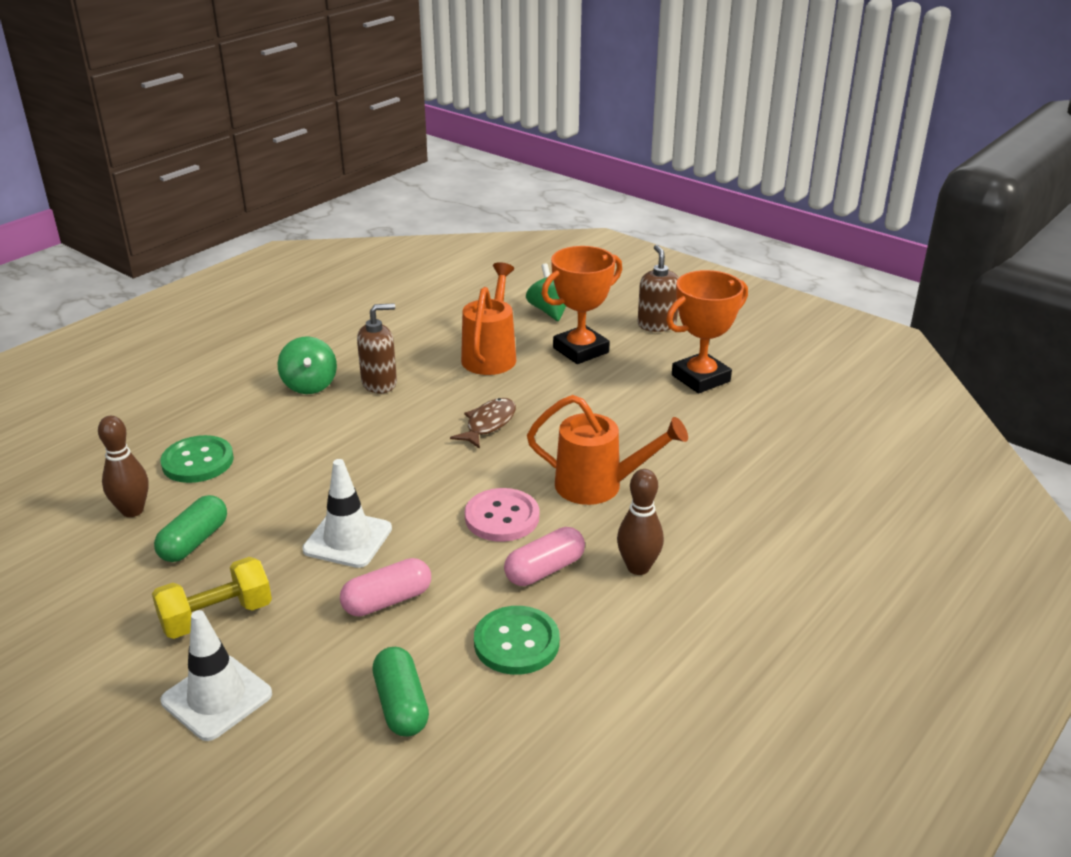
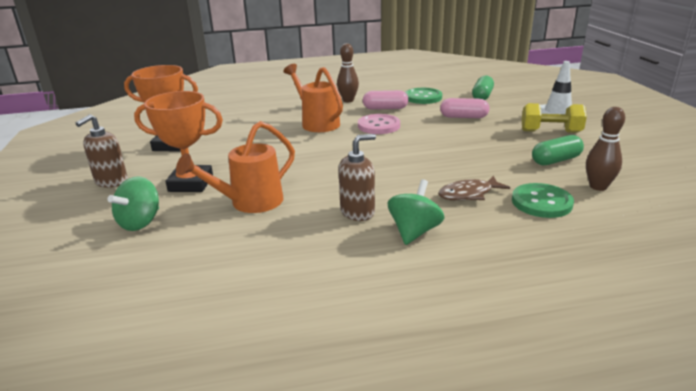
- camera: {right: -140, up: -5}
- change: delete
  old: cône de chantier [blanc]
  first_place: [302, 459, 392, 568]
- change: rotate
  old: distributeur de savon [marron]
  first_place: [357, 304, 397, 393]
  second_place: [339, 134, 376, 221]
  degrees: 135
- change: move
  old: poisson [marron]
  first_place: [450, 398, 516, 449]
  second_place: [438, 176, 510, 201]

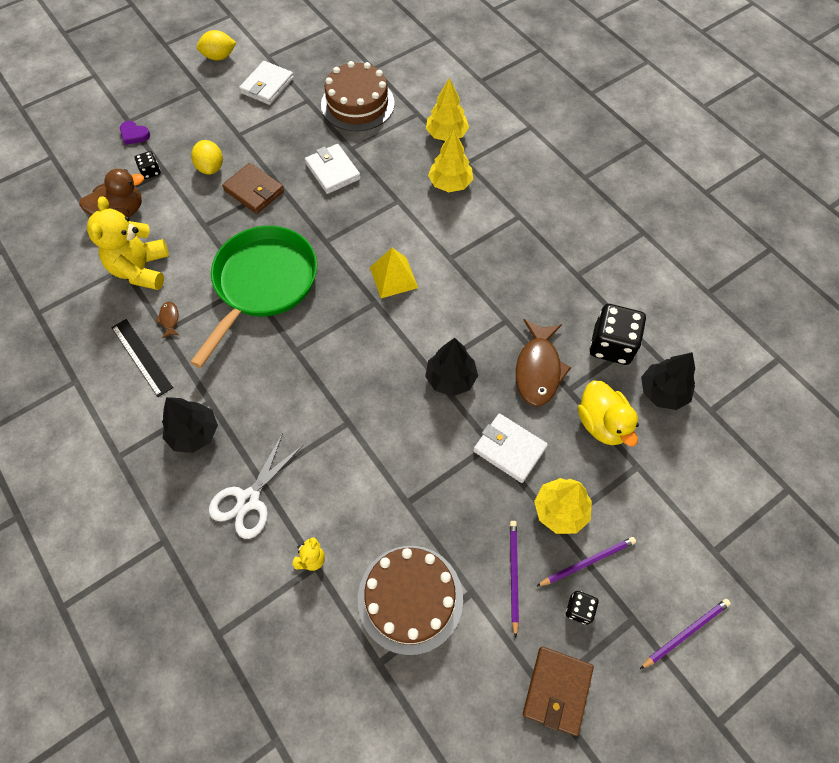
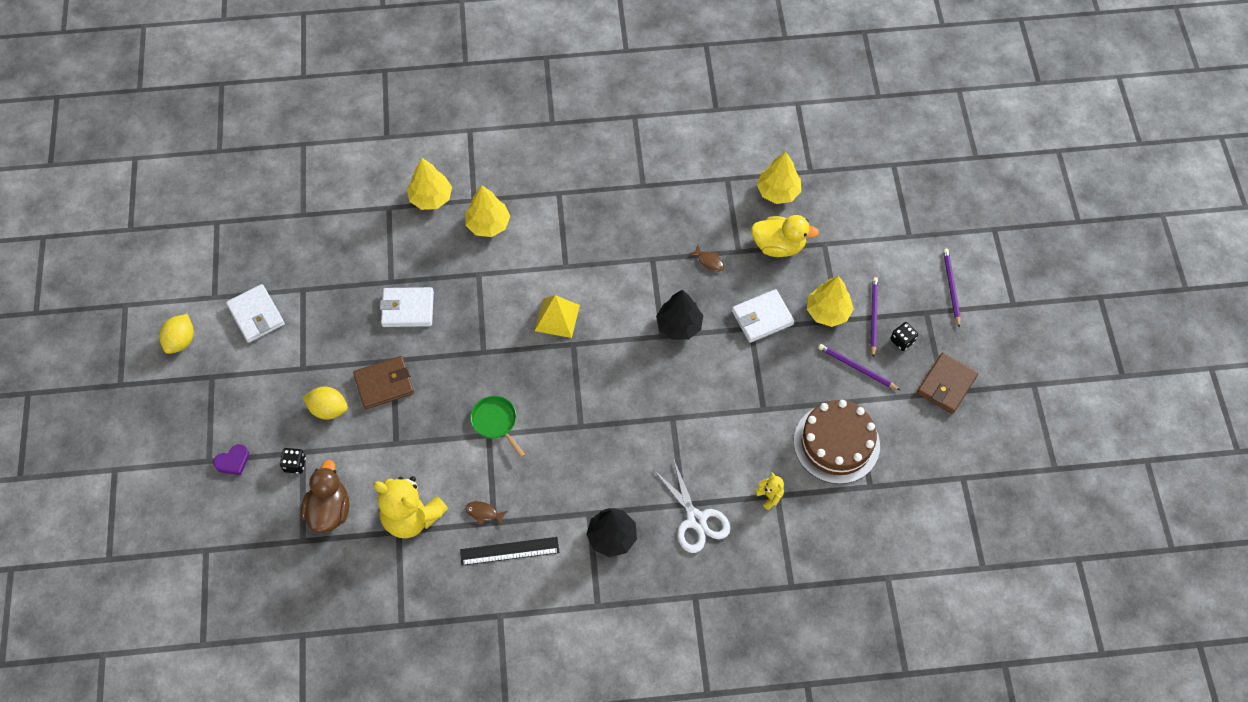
- camera: {right: -60, up: 0}
- change: resize
  old: poêle [vert]
  first_place: [190, 226, 317, 368]
  second_place: [471, 396, 525, 458]
  factor: 0.44
- change: delete
  old: gâteau [marron]
  first_place: [321, 61, 395, 131]
- change: resize
  old: poisson [marron]
  first_place: [516, 319, 571, 406]
  second_place: [688, 245, 724, 272]
  factor: 0.44
- change: rotate
  old: portefeuille [marron]
  first_place: [523, 647, 594, 736]
  second_place: [917, 352, 978, 414]
  degrees: 75
- change: delete
  old: dé [noir]
  first_place: [590, 304, 646, 365]
- change: recolor
  old: arbre [noir]
  new: arbre [jaune]
  first_place: [641, 352, 695, 410]
  second_place: [757, 151, 801, 204]

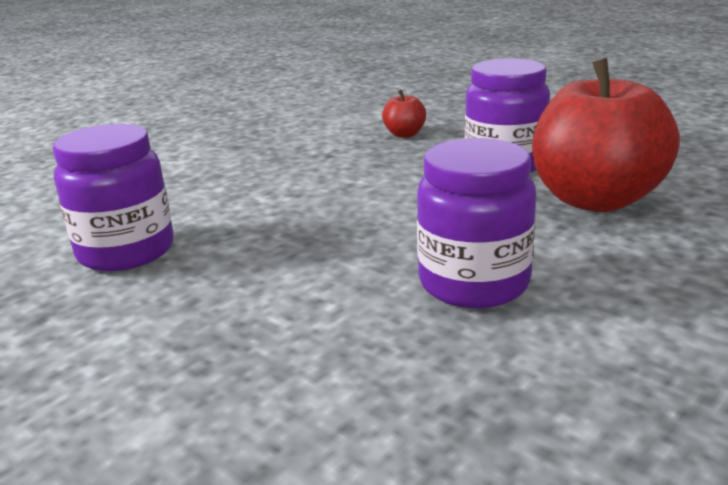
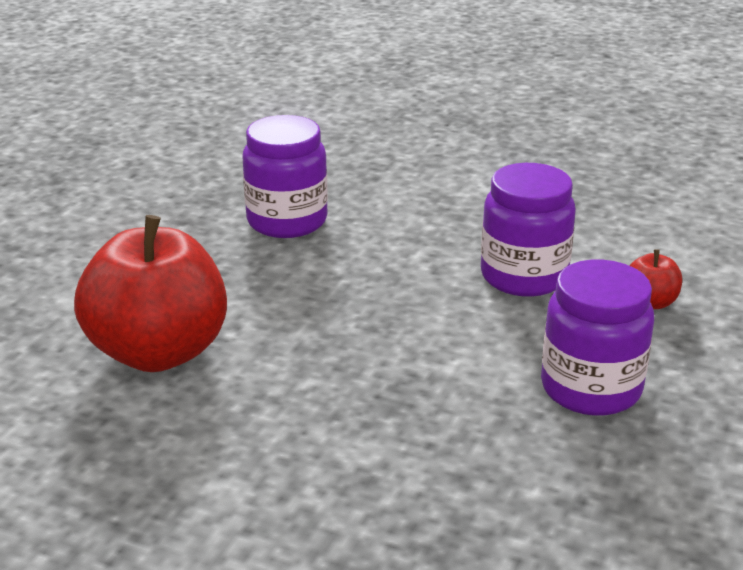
- camera: {right: 70, up: 5}
- change: move
  old: bocal [violet]
  first_place: [417, 138, 536, 308]
  second_place: [481, 163, 576, 297]
- change: move
  old: pomme [rouge]
  first_place: [532, 58, 680, 212]
  second_place: [74, 215, 227, 372]

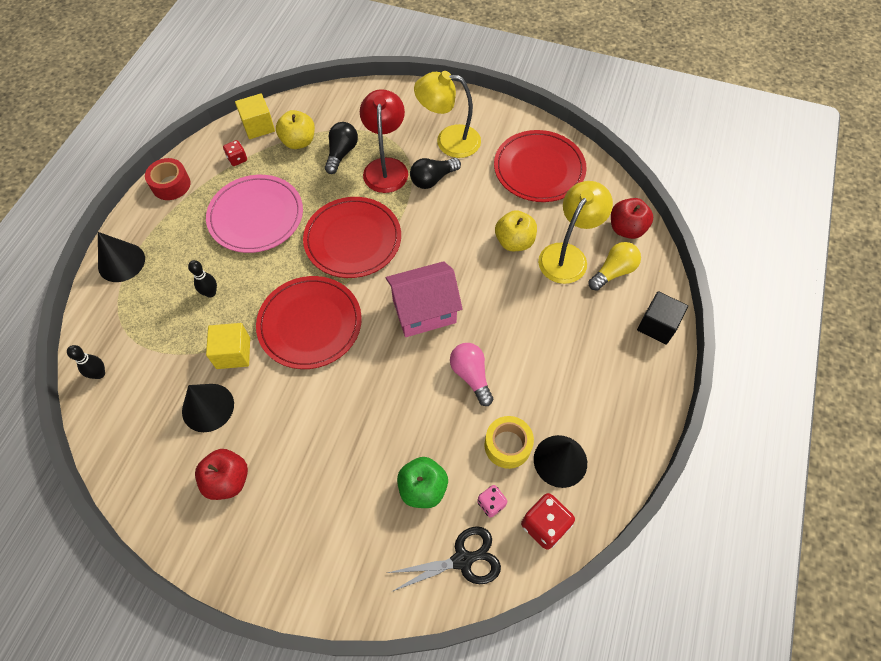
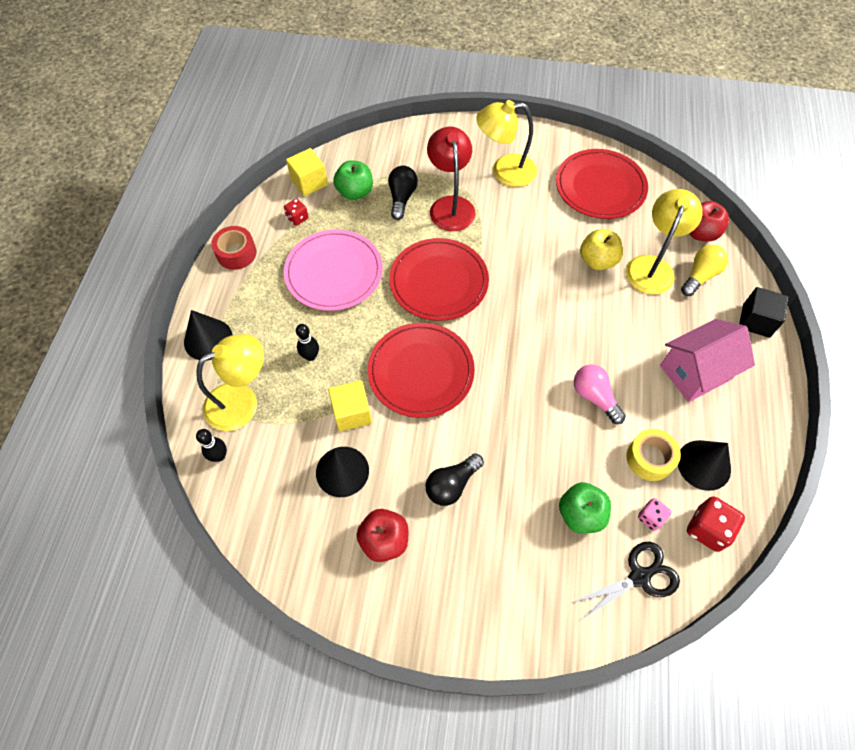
- camera: {right: -10, up: 0}
- change: recolor
  old: pomme [jaune]
  new: pomme [vert]
  first_place: [276, 110, 315, 149]
  second_place: [333, 160, 373, 200]
- change: move
  old: maison [rose]
  first_place: [386, 261, 463, 337]
  second_place: [660, 319, 755, 402]
- change: move
  old: ampoule [noir]
  first_place: [410, 158, 461, 189]
  second_place: [425, 453, 484, 506]
- change: insert
  new: lampe [jaune]
  second_place: [196, 334, 264, 431]

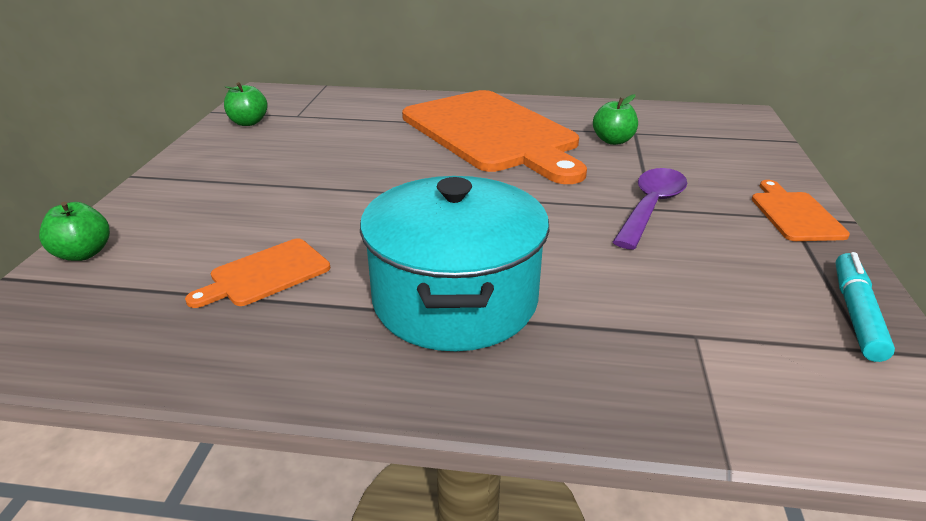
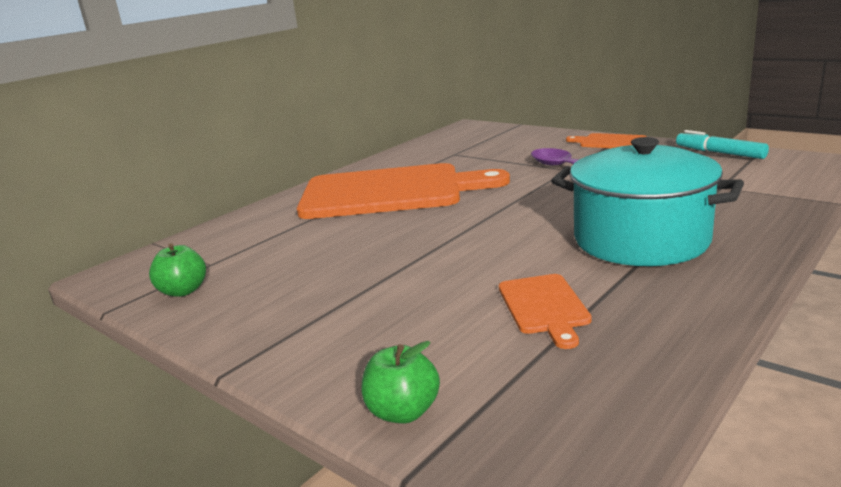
- camera: {right: -55, up: -10}
- change: delete
  old: pomme [vert]
  first_place: [593, 94, 638, 145]

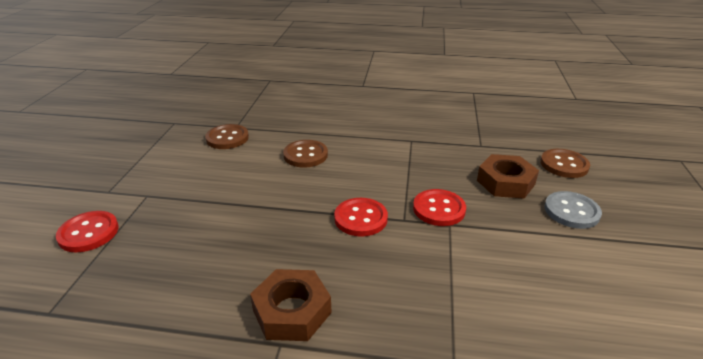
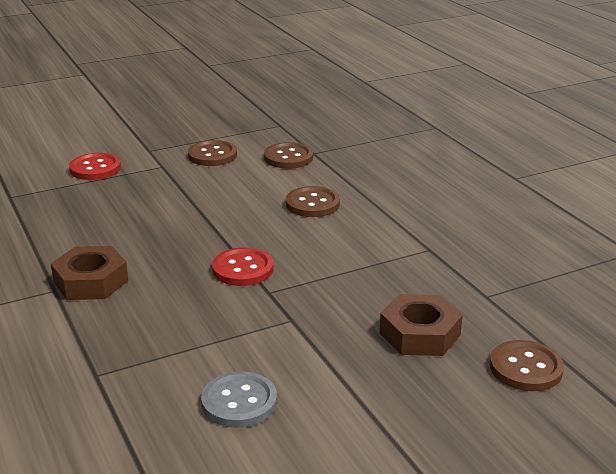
- camera: {right: 55, up: -5}
- change: delete
  old: bouton [rouge]
  first_place: [413, 189, 466, 226]
- change: move
  old: bouton [gris]
  first_place: [544, 191, 602, 229]
  second_place: [201, 372, 277, 428]
- change: insert
  new: bouton [marron]
  second_place: [188, 140, 237, 166]

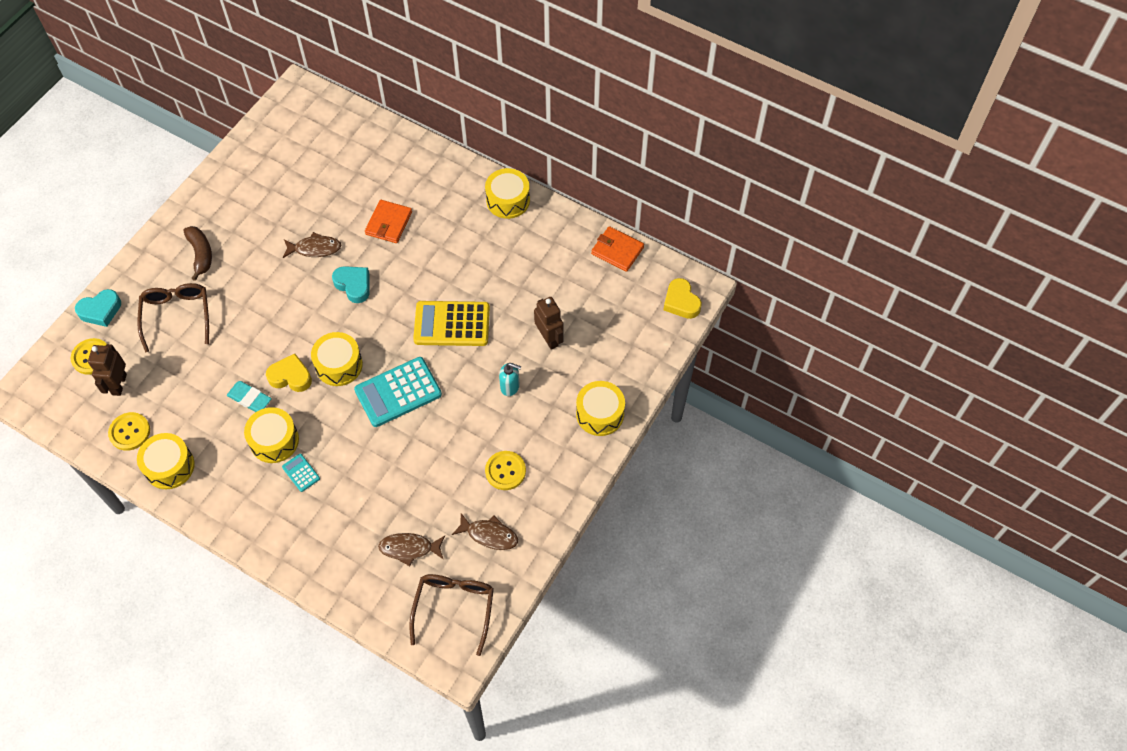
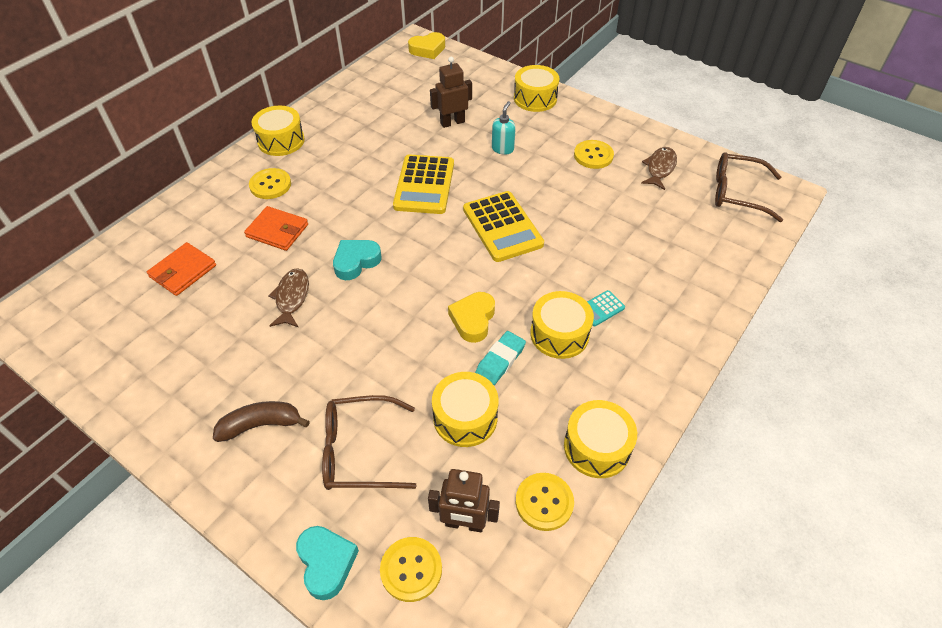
- camera: {right: -85, up: -10}
- change: move
  old: tambour [jaune]
  first_place: [311, 332, 363, 386]
  second_place: [432, 372, 499, 447]
- change: recolor
  old: calculatrice [turquoise]
  new: calculatrice [jaune]
  first_place: [354, 357, 442, 427]
  second_place: [463, 191, 544, 262]
- change: delete
  old: poisson [marron]
  first_place: [378, 533, 445, 566]
- change: move
  old: portefeuille [orange]
  first_place: [591, 226, 644, 272]
  second_place: [147, 242, 216, 296]
- change: insert
  new: bouton [jaune]
  second_place: [249, 168, 291, 199]

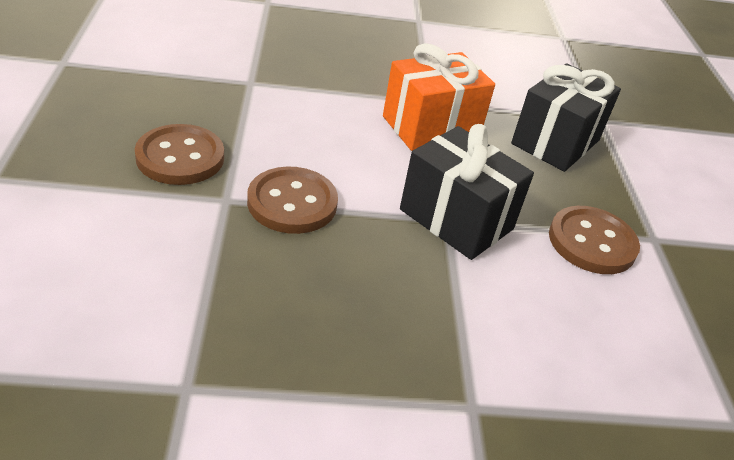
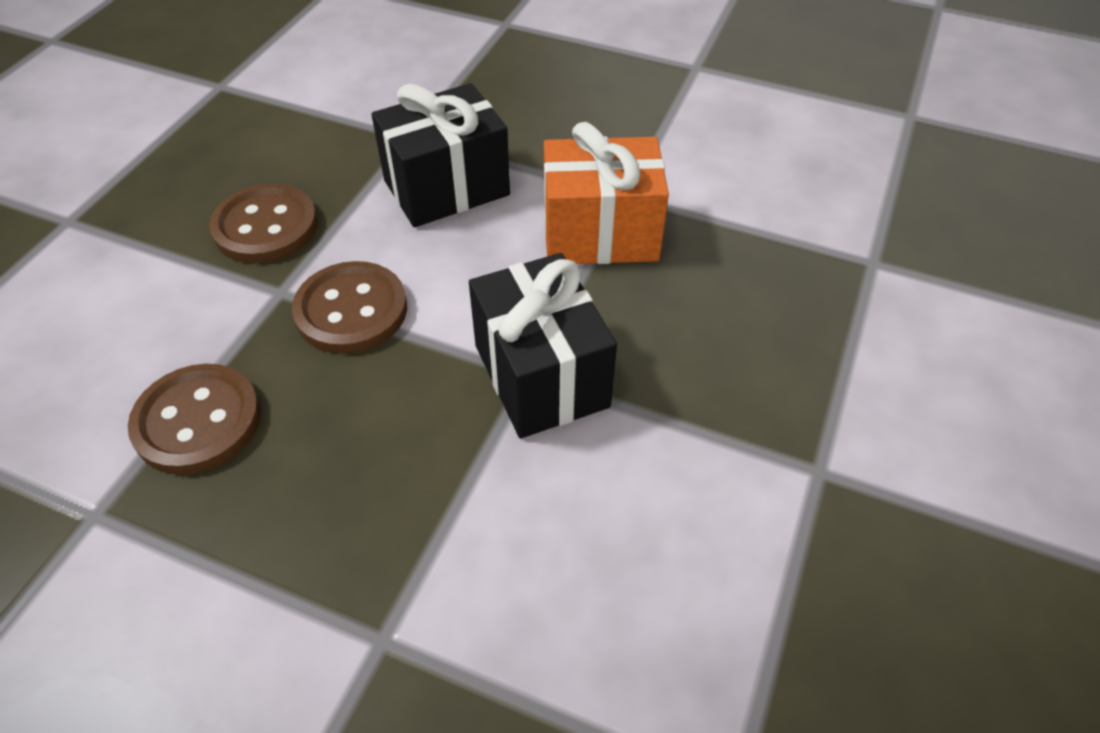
- camera: {right: 30, up: 10}
- change: move
  old: cadeau [noir]
  first_place: [511, 63, 621, 172]
  second_place: [371, 83, 510, 227]
- change: move
  old: bouton [marron]
  first_place: [549, 206, 640, 274]
  second_place: [128, 364, 261, 475]

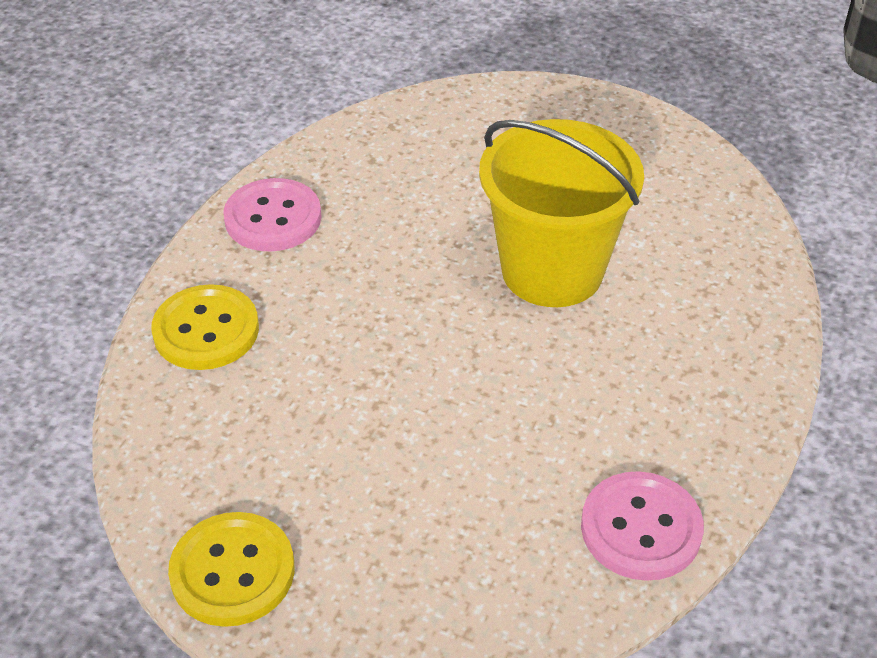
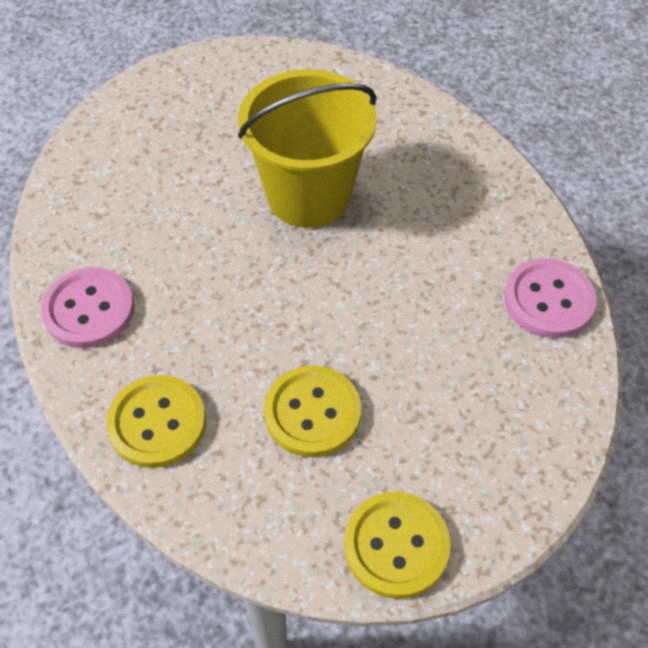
- camera: {right: -50, up: 10}
- change: insert
  new: bouton [jaune]
  second_place: [264, 366, 361, 457]

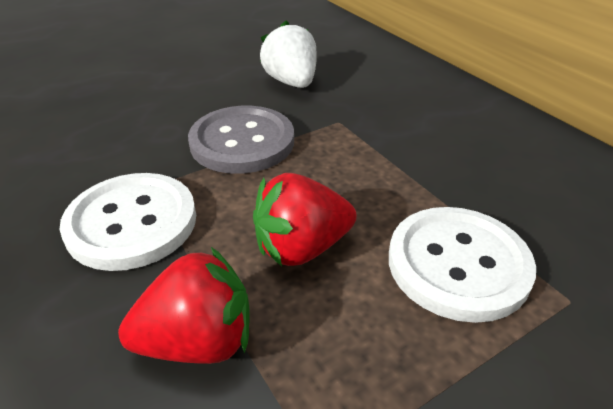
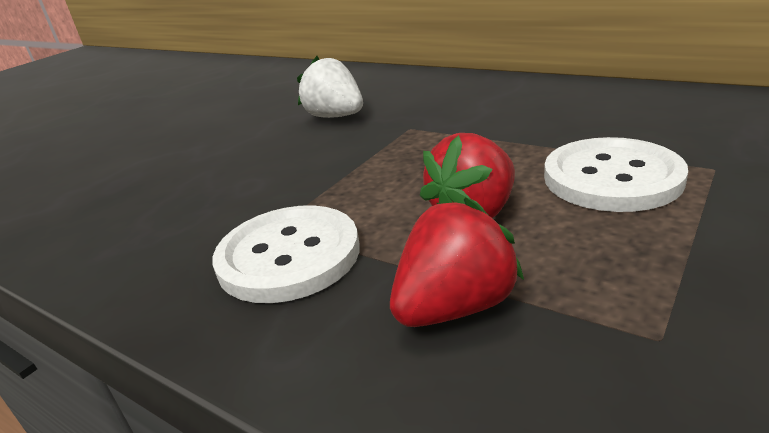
- camera: {right: -20, up: -10}
- change: delete
  old: bouton [gris]
  first_place: [188, 106, 294, 174]

